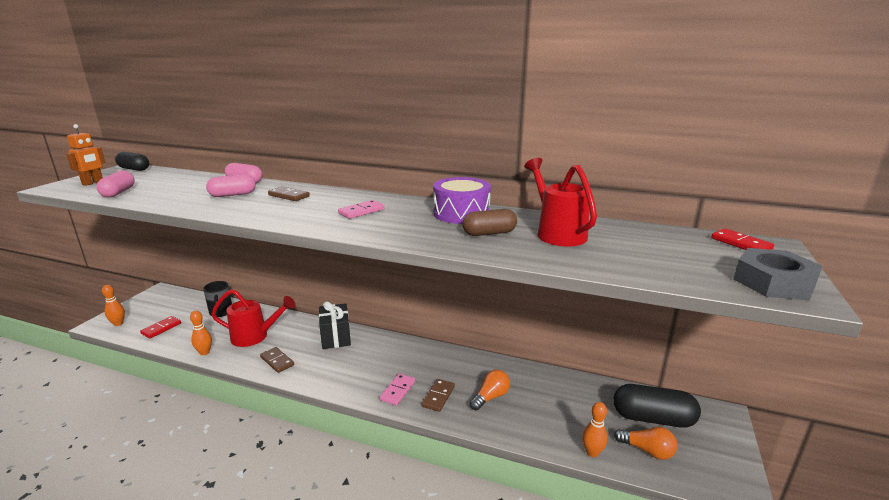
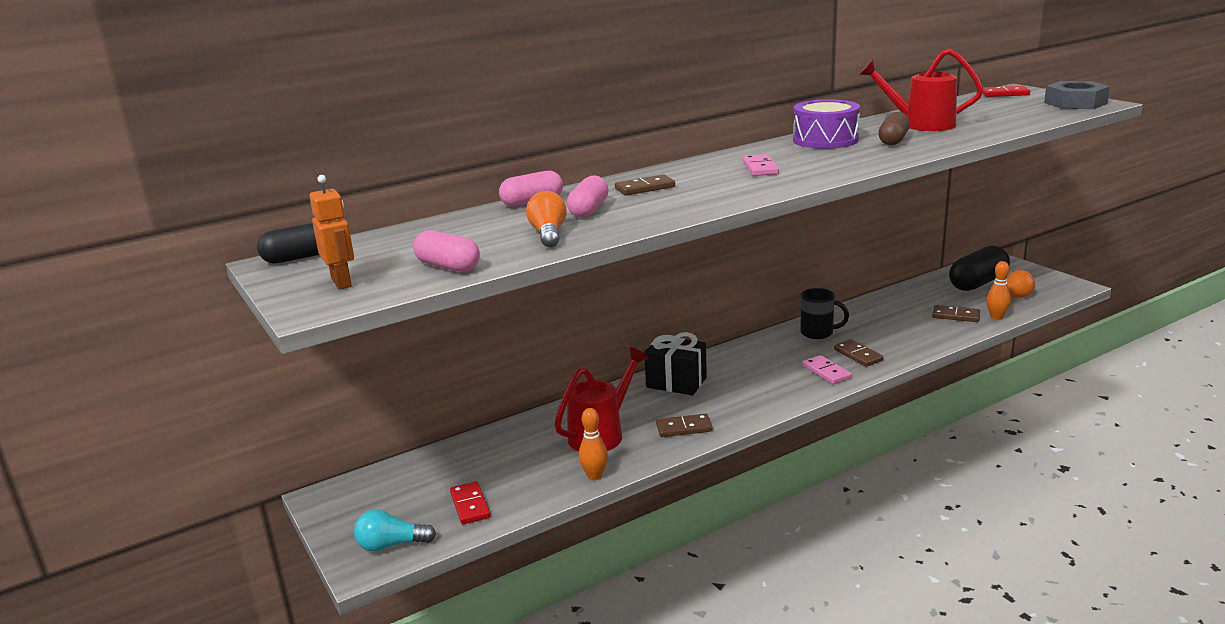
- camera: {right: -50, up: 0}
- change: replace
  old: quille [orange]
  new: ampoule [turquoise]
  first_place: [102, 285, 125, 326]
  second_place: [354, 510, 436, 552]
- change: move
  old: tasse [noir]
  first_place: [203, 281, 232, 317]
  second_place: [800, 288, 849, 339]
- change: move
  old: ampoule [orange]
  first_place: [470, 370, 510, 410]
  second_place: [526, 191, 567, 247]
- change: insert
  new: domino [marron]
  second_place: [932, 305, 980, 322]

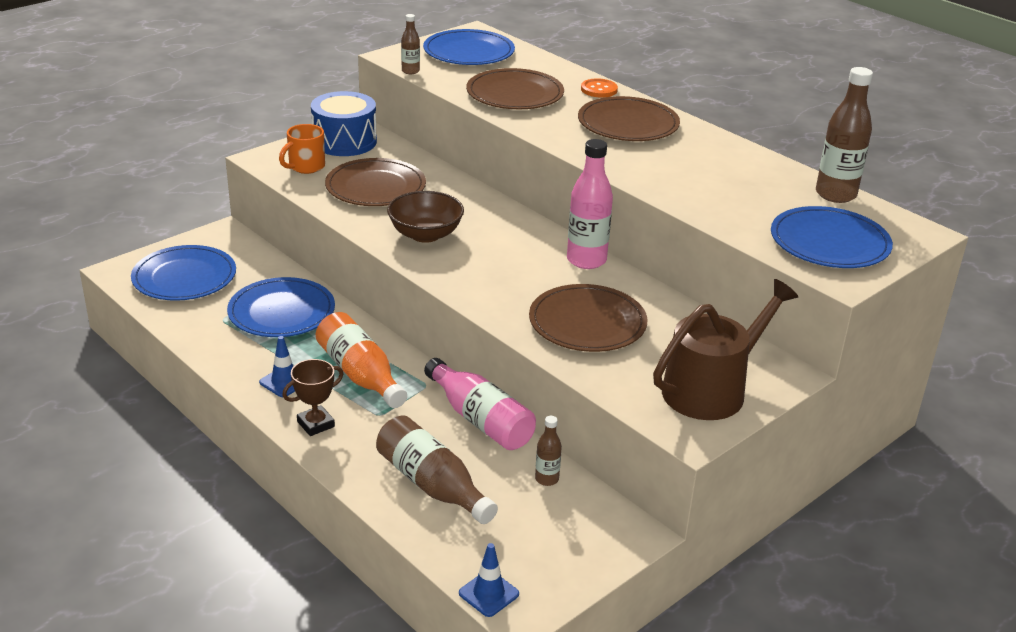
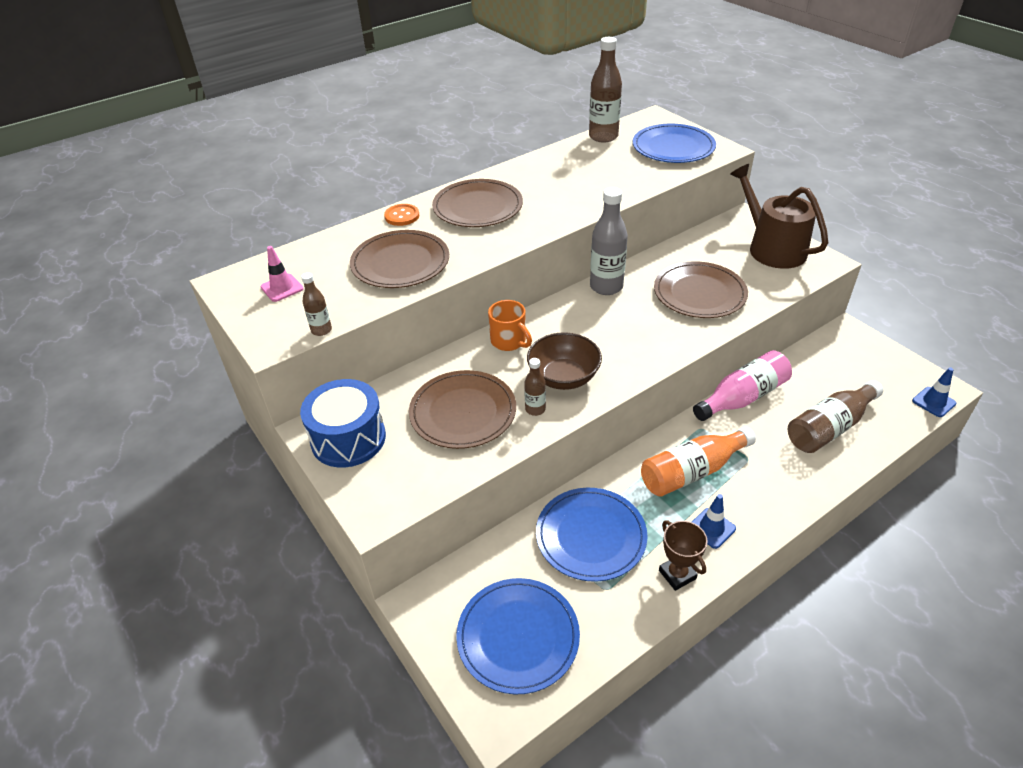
- camera: {right: -80, up: 10}
- change: move
  old: tasse [orange]
  first_place: [279, 124, 325, 174]
  second_place: [488, 300, 532, 351]
- change: move
  old: trophée [marron]
  first_place: [282, 359, 344, 436]
  second_place: [659, 521, 708, 591]
- change: replace
  old: assiette [bleu]
  new: cône de chantier [rose]
  first_place: [423, 29, 515, 65]
  second_place: [261, 246, 304, 302]
- change: move
  old: bouteille [marron]
  first_place: [535, 416, 562, 486]
  second_place: [524, 358, 546, 416]
- change: recolor
  old: bouteille [rose]
  new: bouteille [gris]
  first_place: [567, 139, 613, 269]
  second_place: [590, 187, 628, 295]

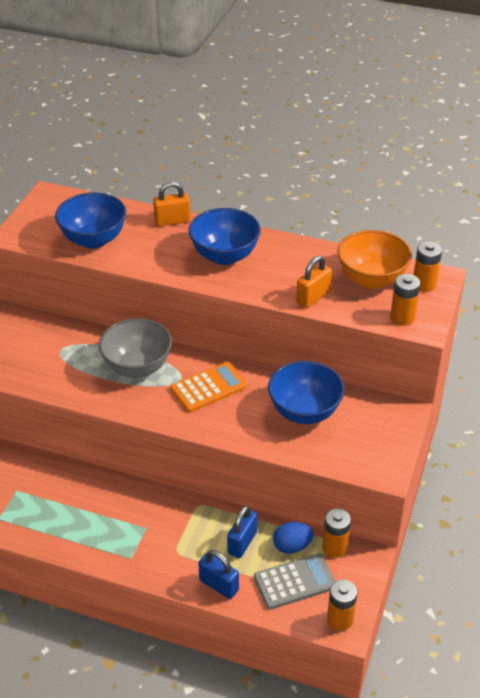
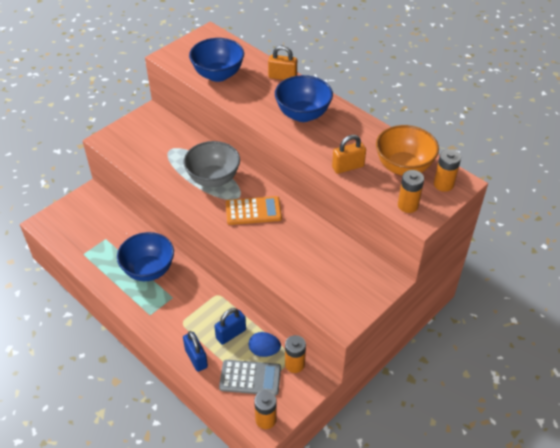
- camera: {right: 25, up: 5}
- change: move
  old: bol [bleu]
  first_place: [268, 361, 344, 424]
  second_place: [117, 232, 174, 281]

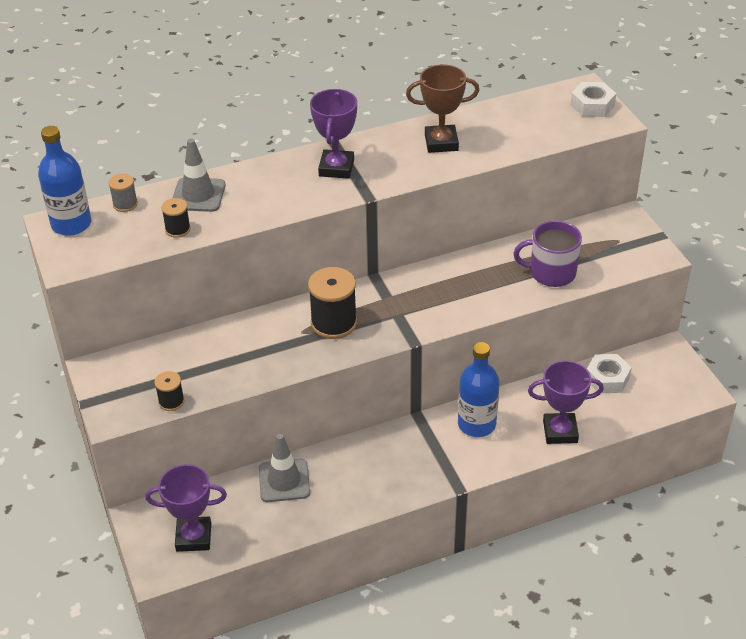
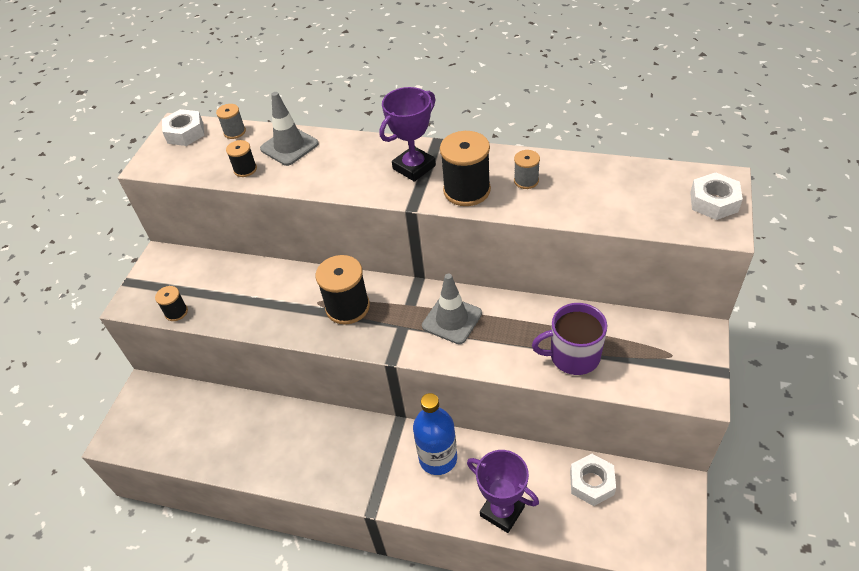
- camera: {right: 40, up: 5}
- change: replace
  old: bouteille [bleu]
  new: écrou [blanc]
  first_place: [38, 126, 91, 236]
  second_place: [162, 109, 205, 146]
- change: delete
  old: trophée [violet]
  first_place: [145, 464, 227, 552]
- change: move
  old: cône de chantier [gris]
  first_place: [259, 434, 310, 502]
  second_place: [422, 274, 482, 344]
- change: replace
  old: trophée [marron]
  new: bobine [gris]
  first_place: [406, 64, 480, 153]
  second_place: [514, 150, 540, 189]
- change: rotate
  old: tasse [violet]
  first_place: [513, 221, 582, 287]
  second_place: [532, 303, 607, 375]
  degrees: -45
- change: insert
  new: bobine [noir]
  second_place: [440, 131, 491, 206]

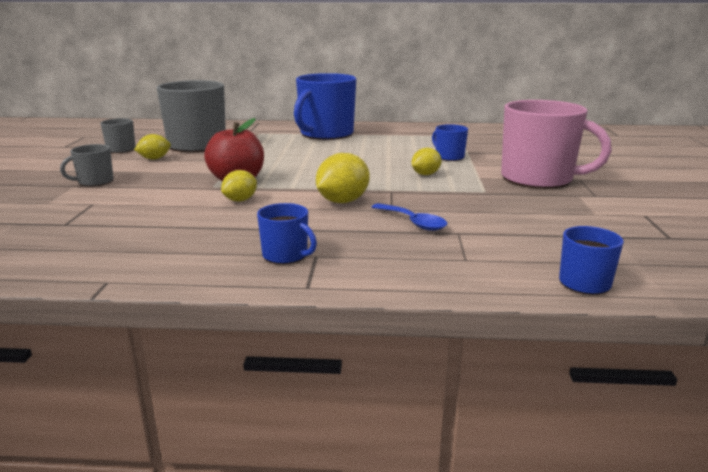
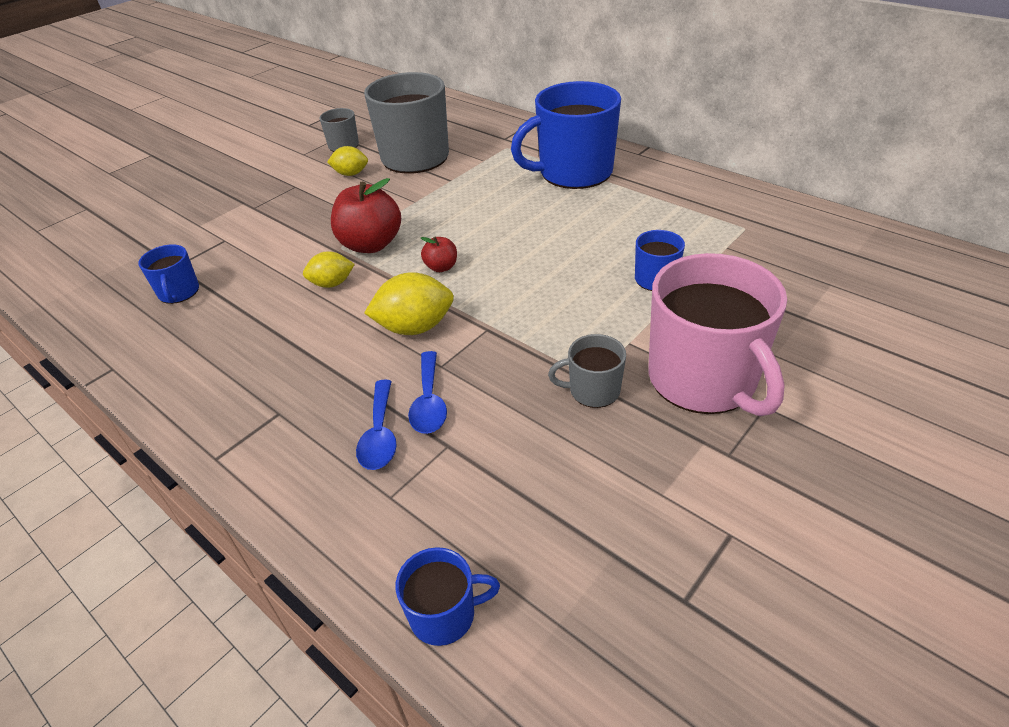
- camera: {right: 40, up: 20}
- change: move
  old: tasse [gris]
  first_place: [60, 144, 113, 187]
  second_place: [548, 334, 626, 408]
- change: move
  old: tasse [bleu]
  first_place: [257, 203, 317, 264]
  second_place: [139, 244, 199, 304]
- change: delete
  old: citron [jaune]
  first_place: [412, 148, 442, 175]
- change: insert
  new: cuillère [bleu]
  second_place: [356, 379, 397, 470]
- change: insert
  new: pomme [rouge]
  second_place: [421, 237, 457, 272]

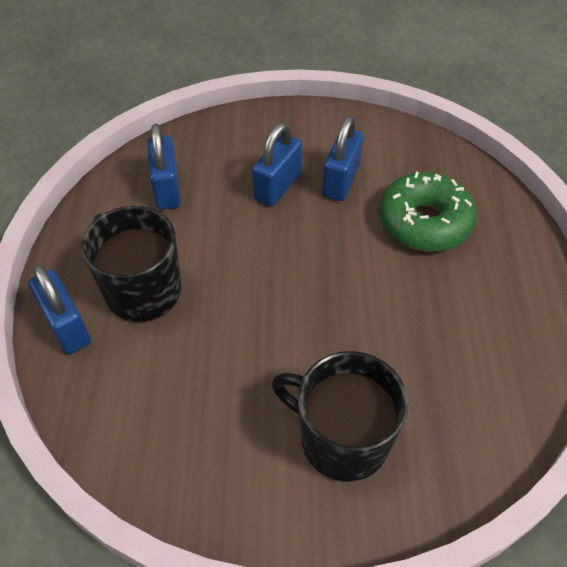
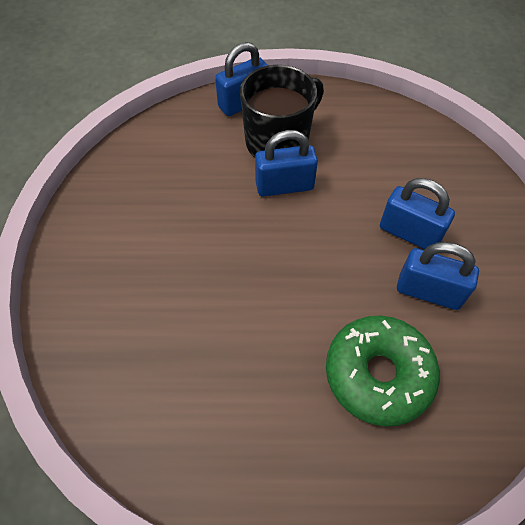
- camera: {right: 90, up: 5}
- change: move
  old: cadenas [bleu]
  first_place: [147, 124, 181, 210]
  second_place: [255, 130, 318, 197]
- change: delete
  old: tasse [noir]
  first_place: [272, 351, 408, 482]

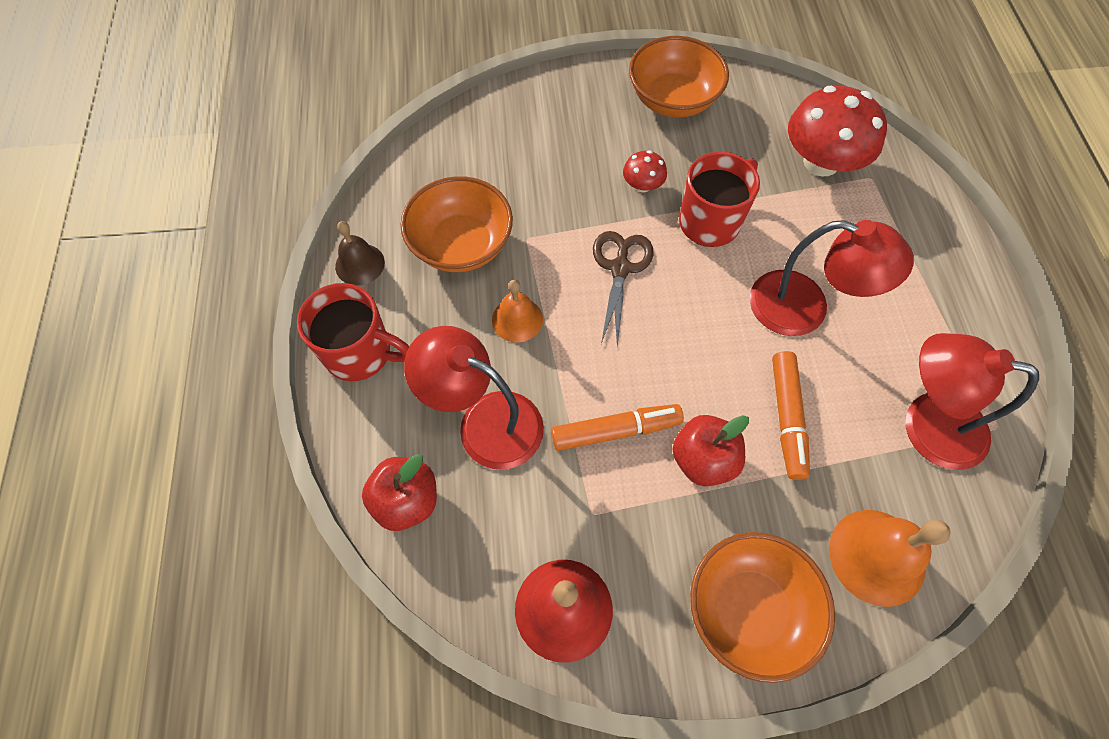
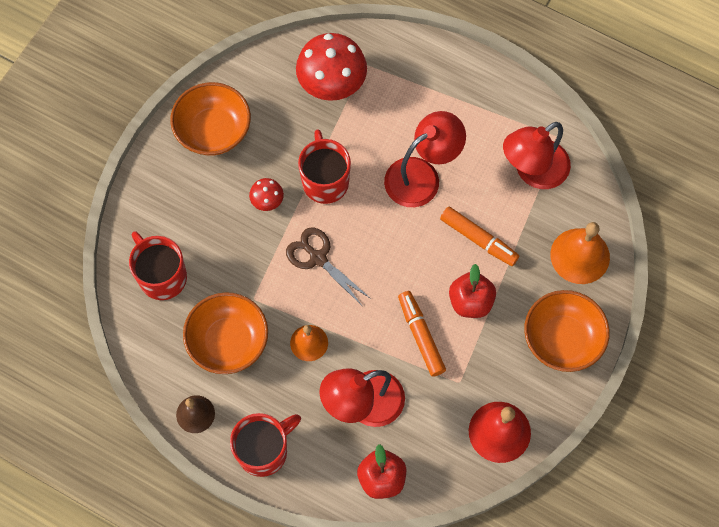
- camera: {right: -55, up: 5}
- change: rotate
  old: feutre [orange]
  first_place: [551, 404, 684, 451]
  second_place: [398, 291, 446, 377]
  degrees: -45
- change: insert
  new: tasse [rouge]
  second_place: [129, 231, 187, 300]

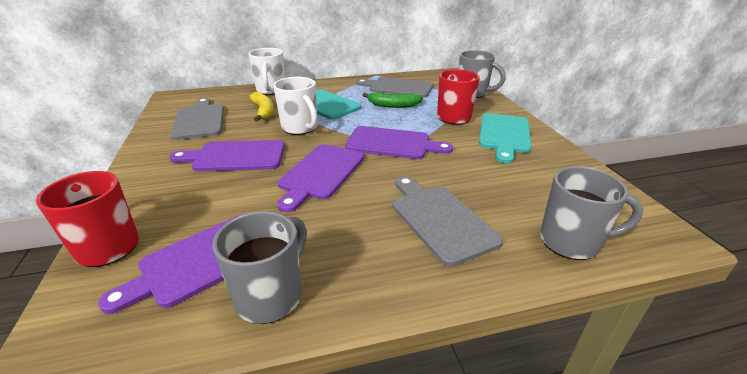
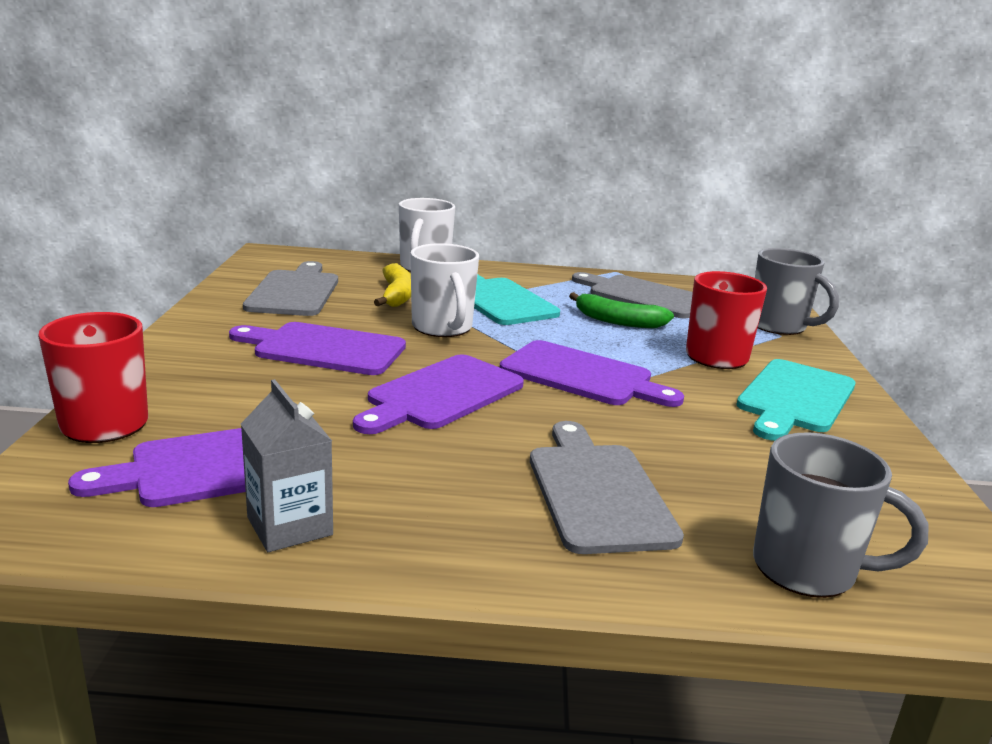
- camera: {right: 15, up: -10}
- change: replace
  old: tasse [gris]
  new: brique de lait [gris]
  first_place: [212, 211, 307, 324]
  second_place: [241, 379, 333, 552]

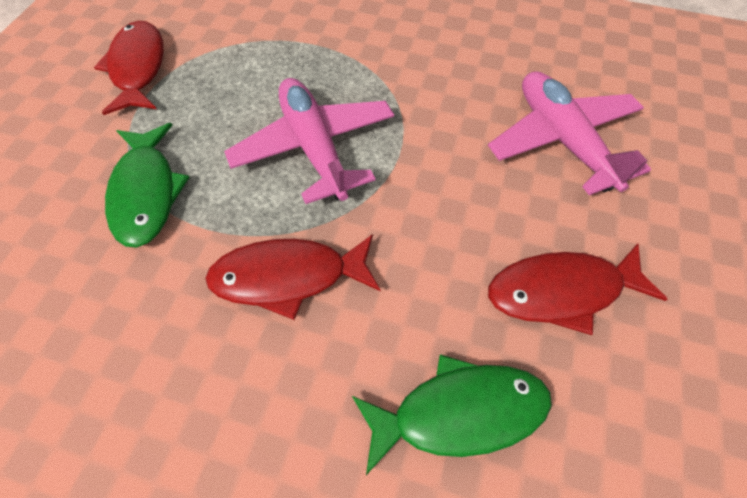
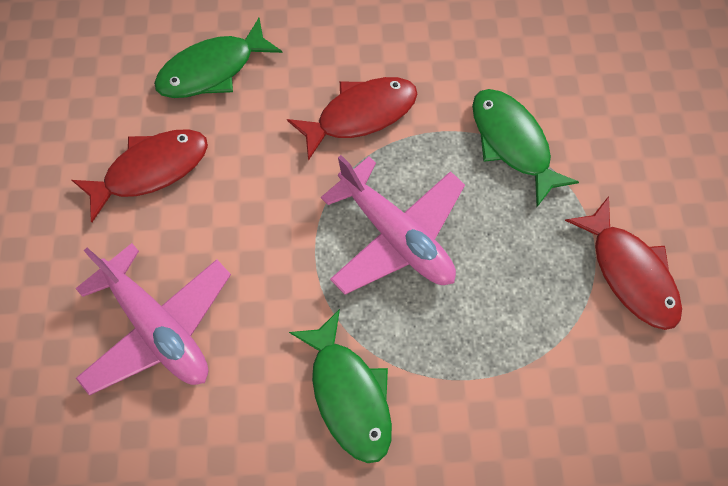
- camera: {right: 160, up: 10}
- change: insert
  new: poisson [vert]
  second_place: [289, 309, 392, 463]

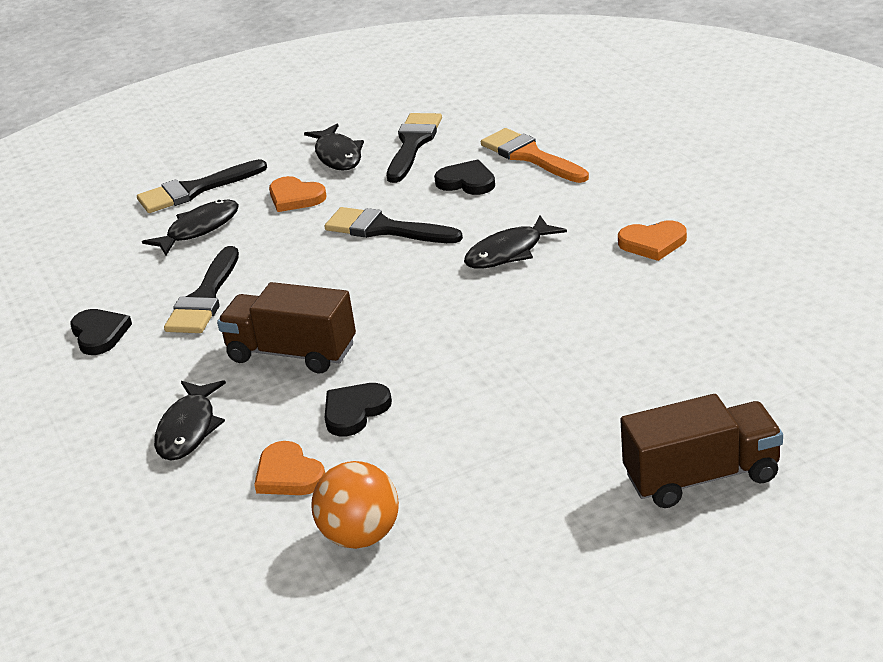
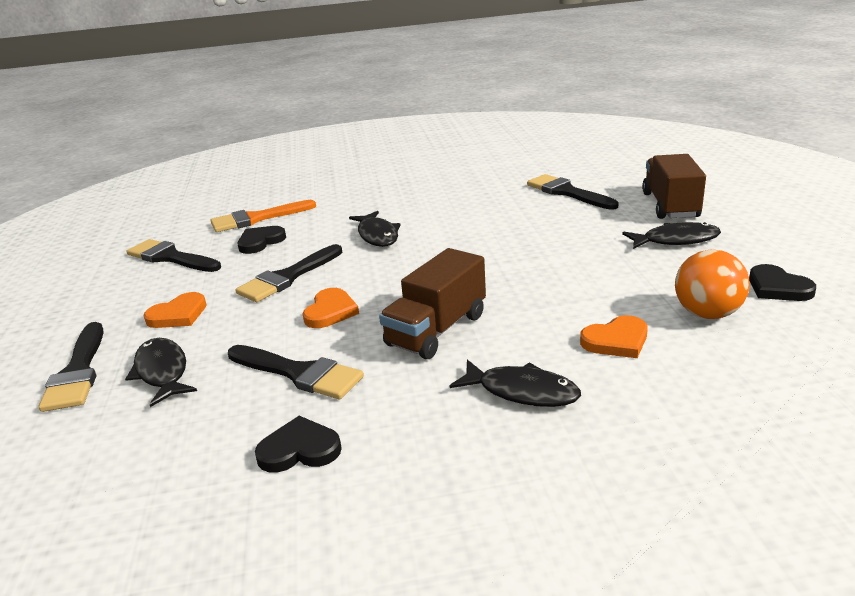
- camera: {right: -75, up: -5}
- change: move
  old: poisson [noir]
  first_place: [304, 124, 364, 171]
  second_place: [622, 222, 721, 249]
- change: move
  old: cœur [noir]
  first_place: [324, 383, 392, 436]
  second_place: [749, 264, 816, 301]
- change: move
  old: cœur [orange]
  first_place: [618, 221, 687, 261]
  second_place: [303, 288, 359, 328]
- change: insert
  new: pinceau [noir]
  second_place: [527, 174, 618, 210]

